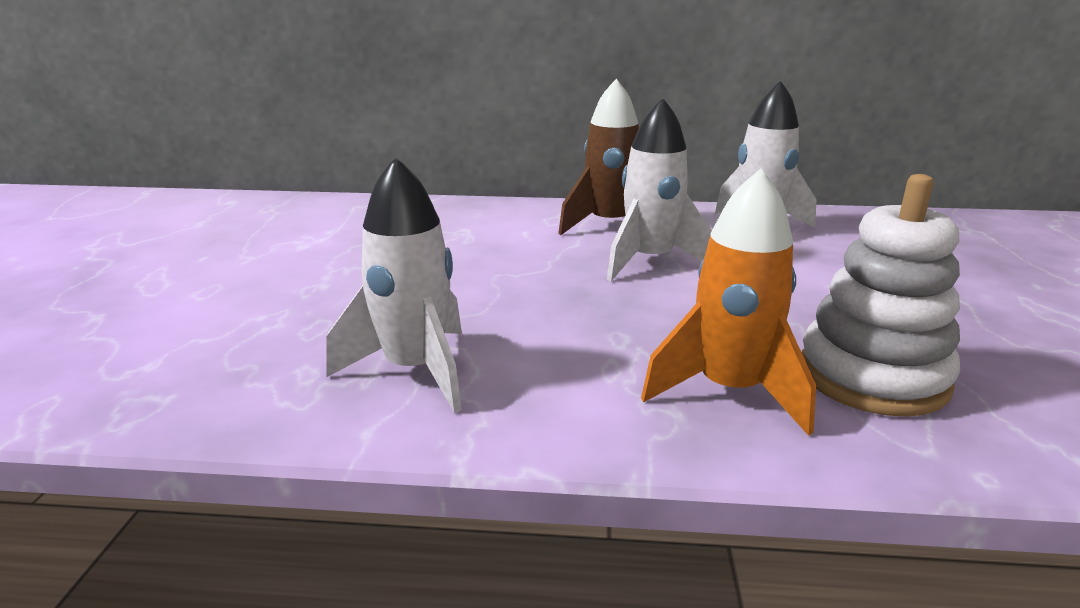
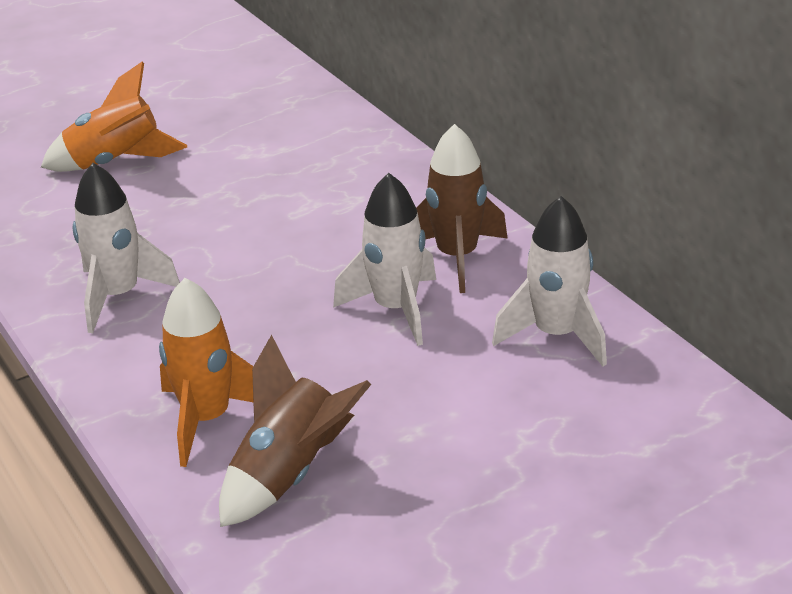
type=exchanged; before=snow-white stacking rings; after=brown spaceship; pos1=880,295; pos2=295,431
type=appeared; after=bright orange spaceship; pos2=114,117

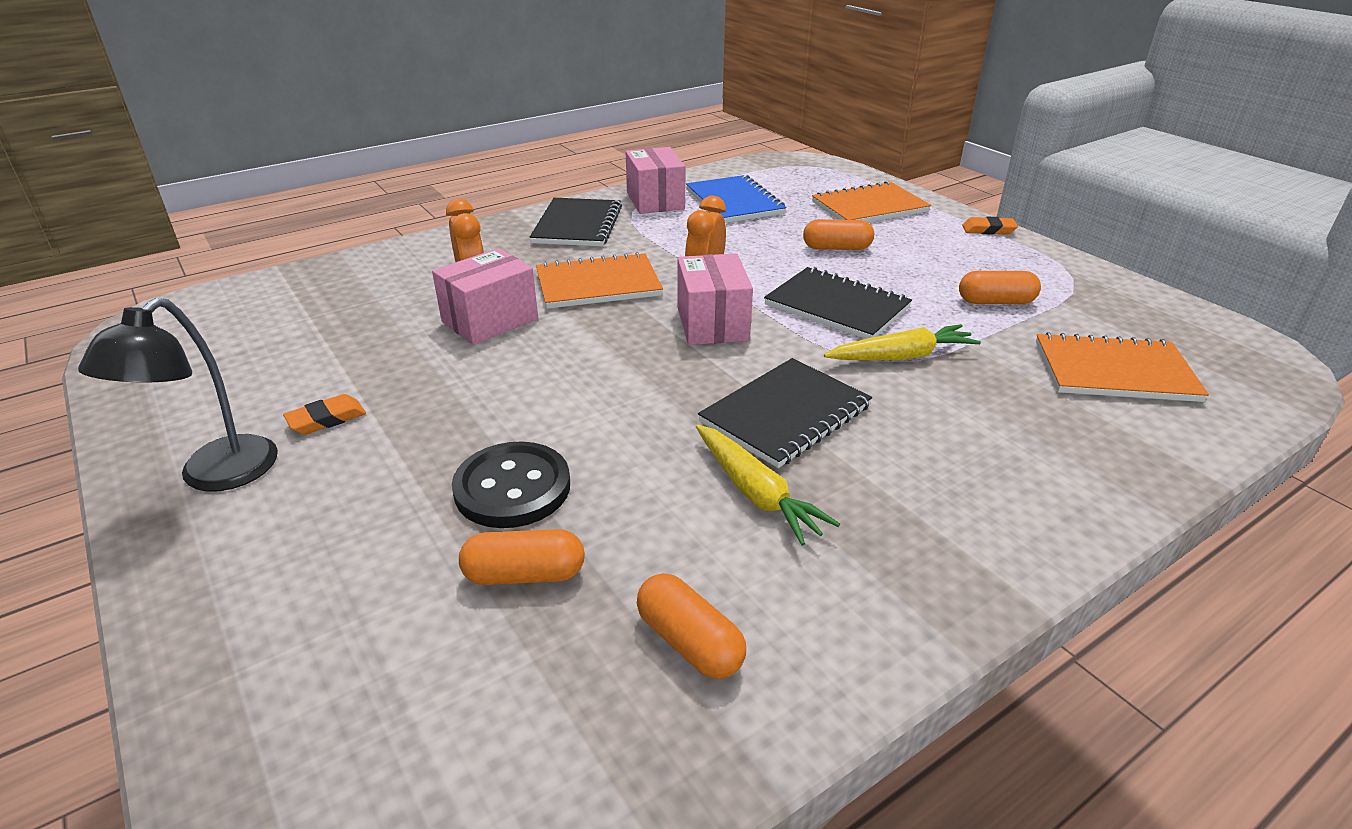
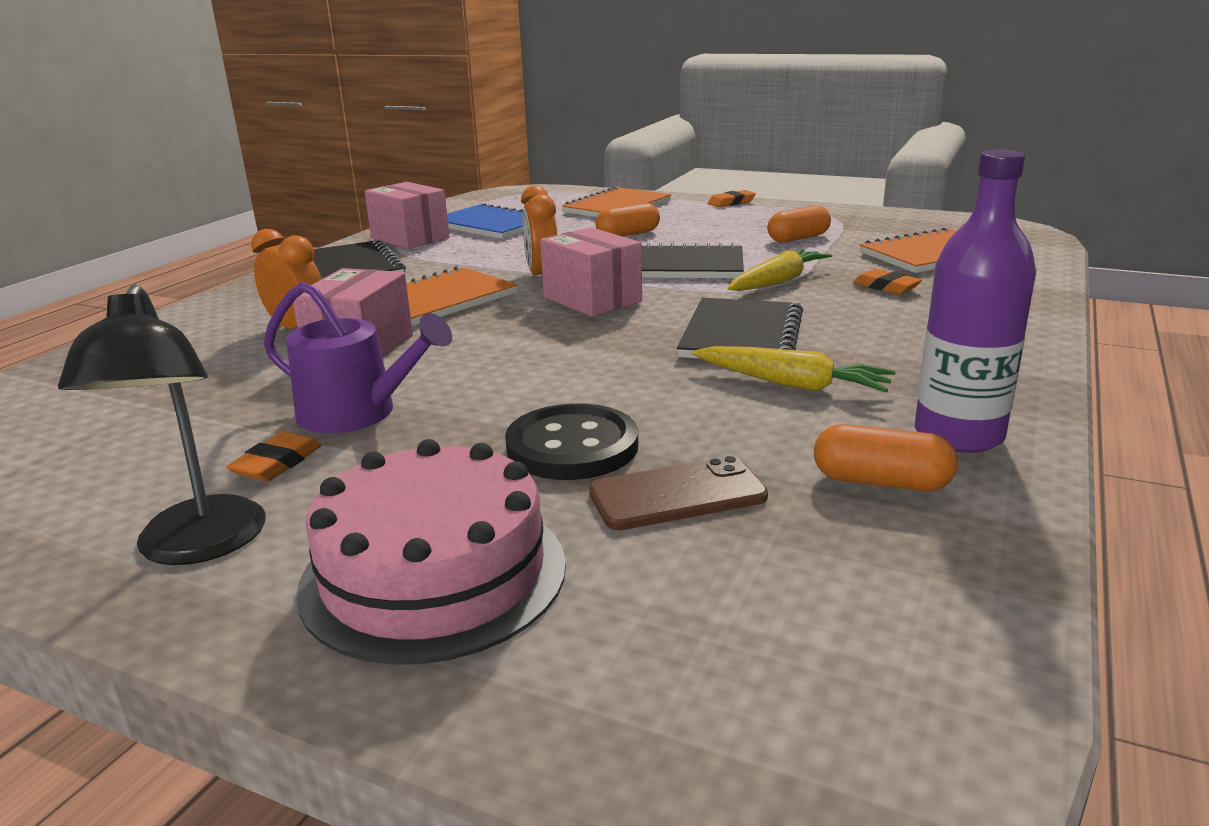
type=exchanged; before=bright orange capsule; after=brown phone; pos1=522,557; pos2=678,493
type=appeared; after=violet flask; pos2=975,301
type=appeared; after=bright orange pencil eraser; pos2=887,281
type=appeared; after=violet sprinkling can; pos2=358,357
type=appeared; after=rose-pink cake; pos2=431,552

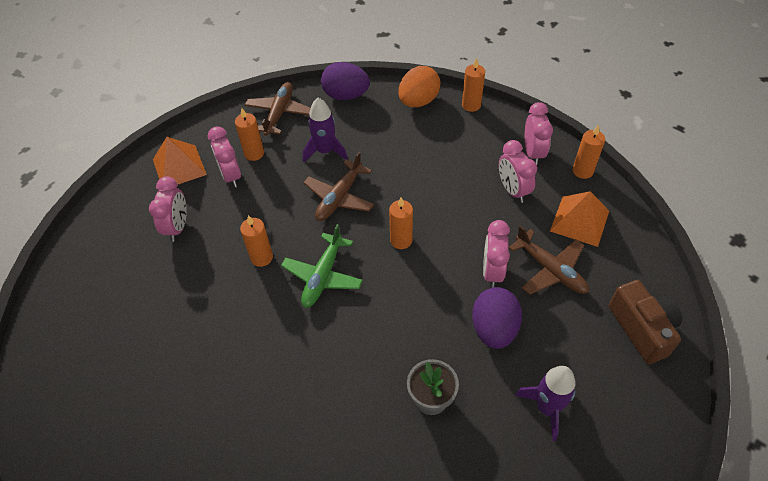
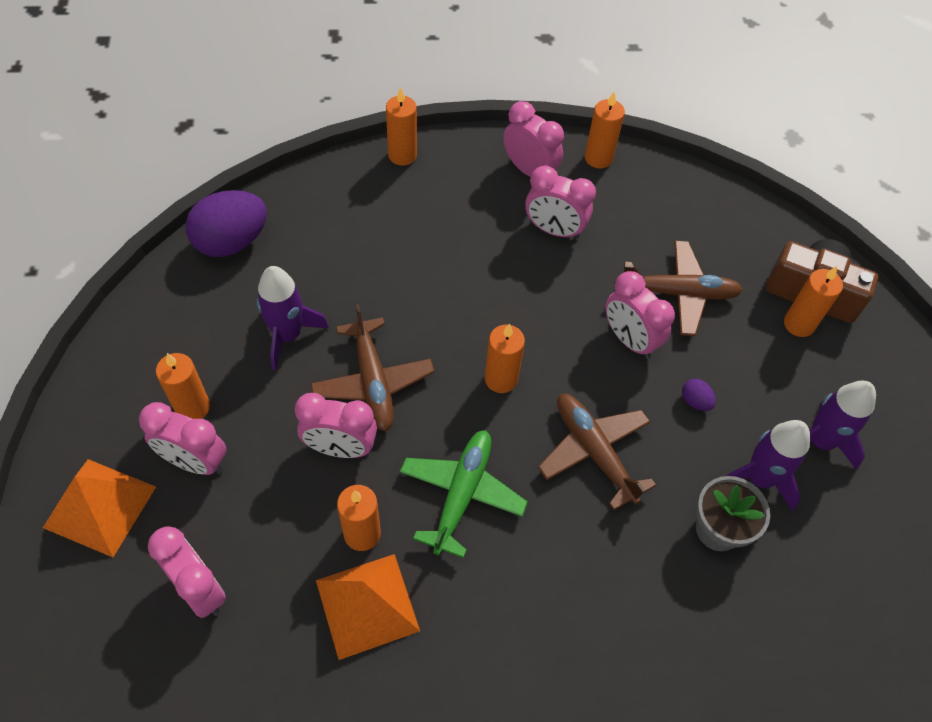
type=missing; before=bright orange egg; pos1=419,86
type=relocated; before=brown aeroplane; pos1=278,109; pos2=597,452
type=relocated; before=bright orange solid pyramid; pos1=579,219; pos2=368,607
type=spun; before=green aeroplane; pos1=322,266; pos2=464,494; turn=-135
type=size; before=violet egg; pos1=497,318; pos2=699,395; scale=0.43
type=appeared; after=bright orange wax candle; pos2=813,301
type=appeared; after=rose-pink clock; pos2=336,425
type=appeared; after=violet spaceship; pos2=768,465

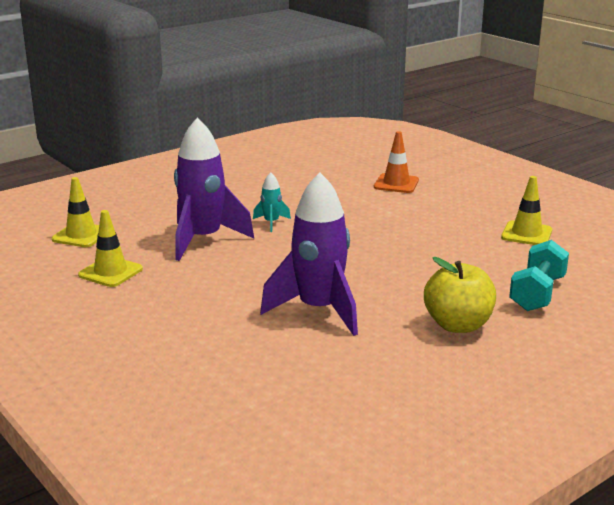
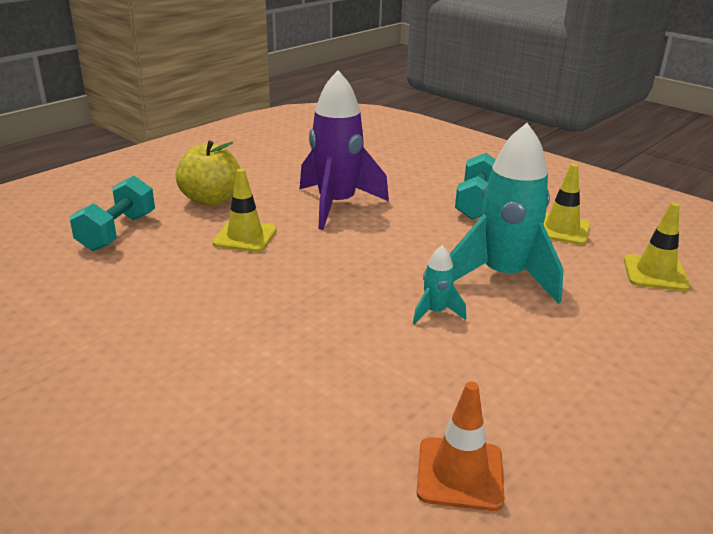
type=colour; before=violet spaceship; after=aqua spaceship; pos1=214,189; pos2=507,213
type=relocated; before=bright orange road cone; pos1=396,162; pos2=460,446
type=relocated; before=bright yellow road cone; pos1=526,210; pos2=244,210
type=appeared; after=aqua hand weight; pos2=475,186

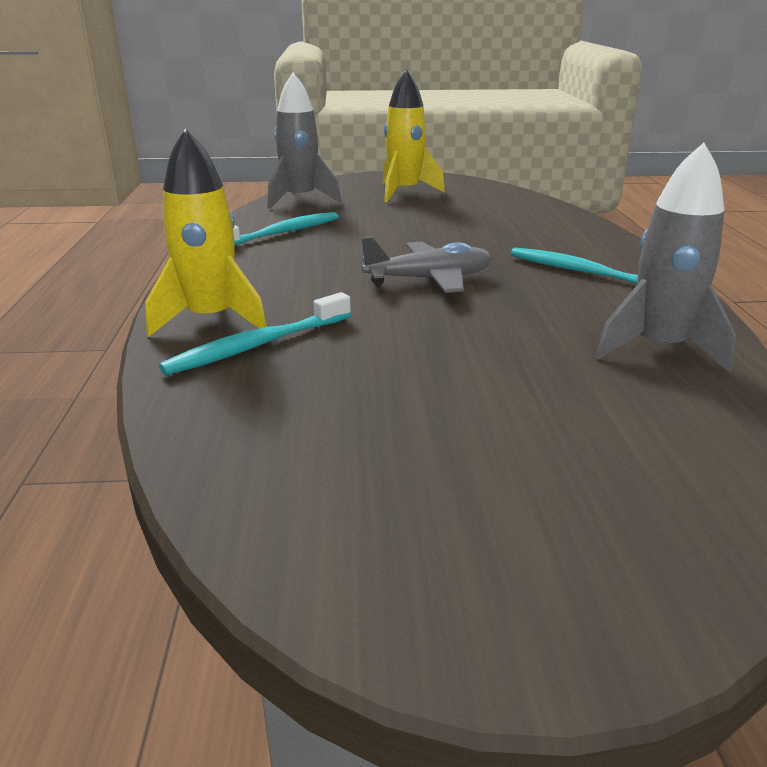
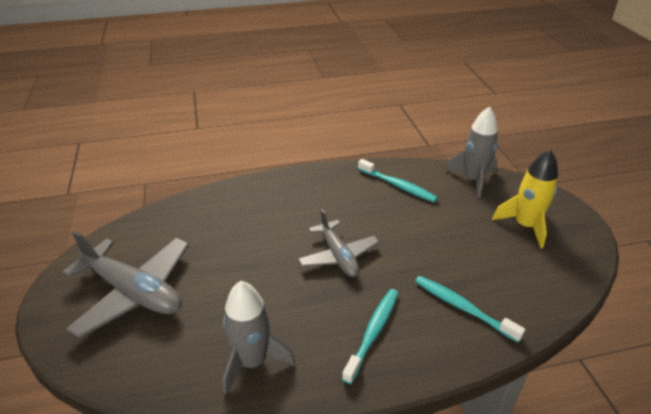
type=missing; before=bright yellow spaceship; pos1=206,232
type=relocated; before=aqua tooth brush; pos1=255,333; pos2=470,309
type=appeared; after=ash-grey aeroplane; pos2=126,284

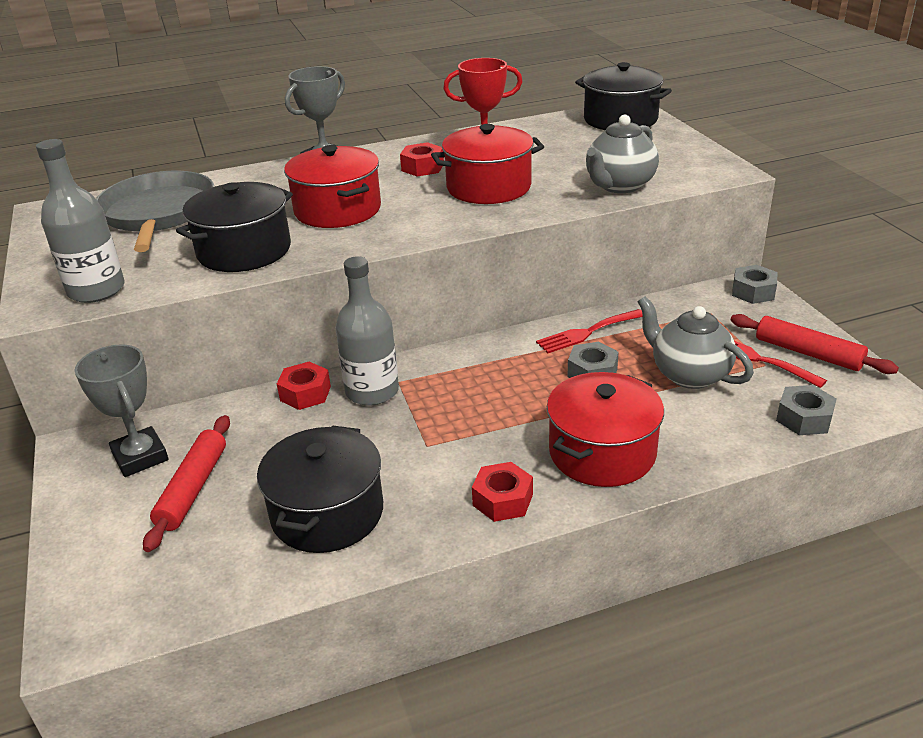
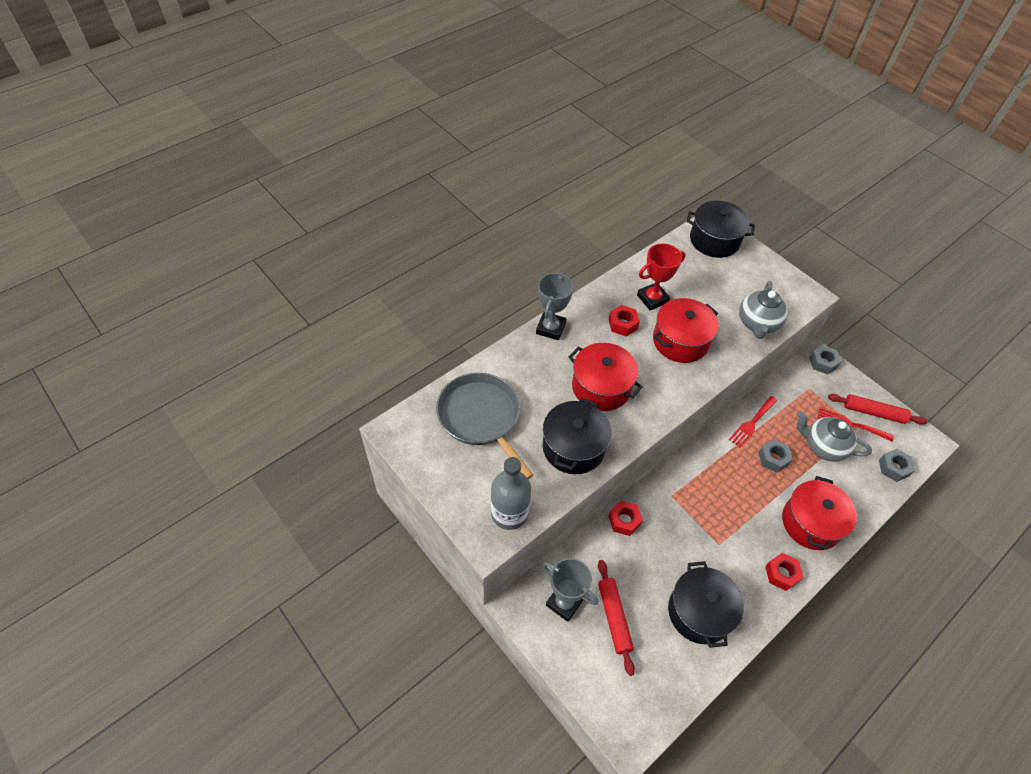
type=missing; before=ash-grey flask; pos1=367,331

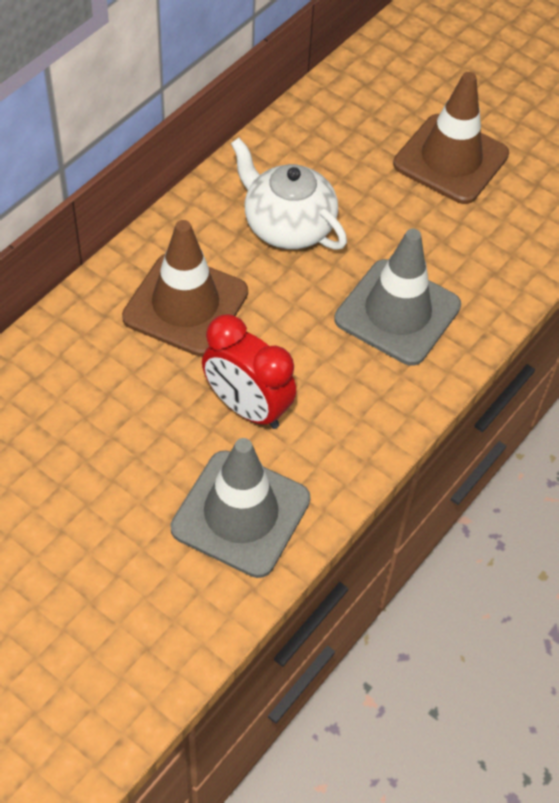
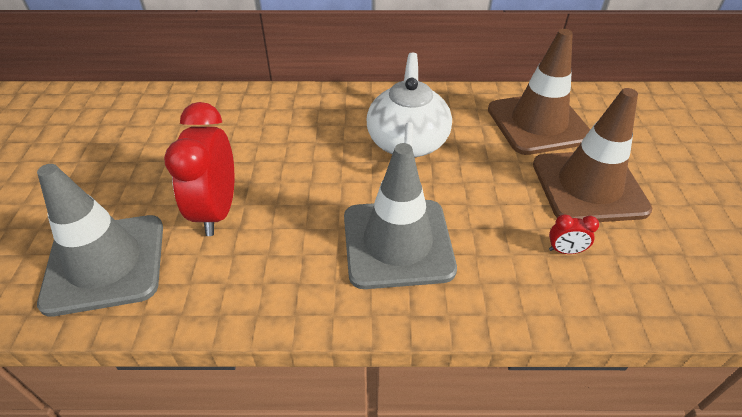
type=relocated; before=brown road cone; pos1=185,288; pos2=539,92
type=appeared; after=scarlet clock; pos2=574,234

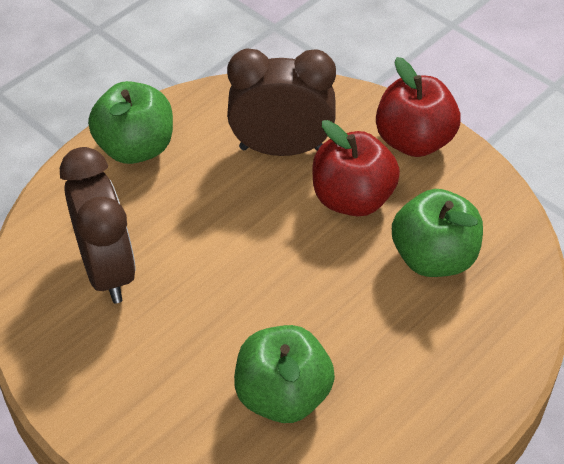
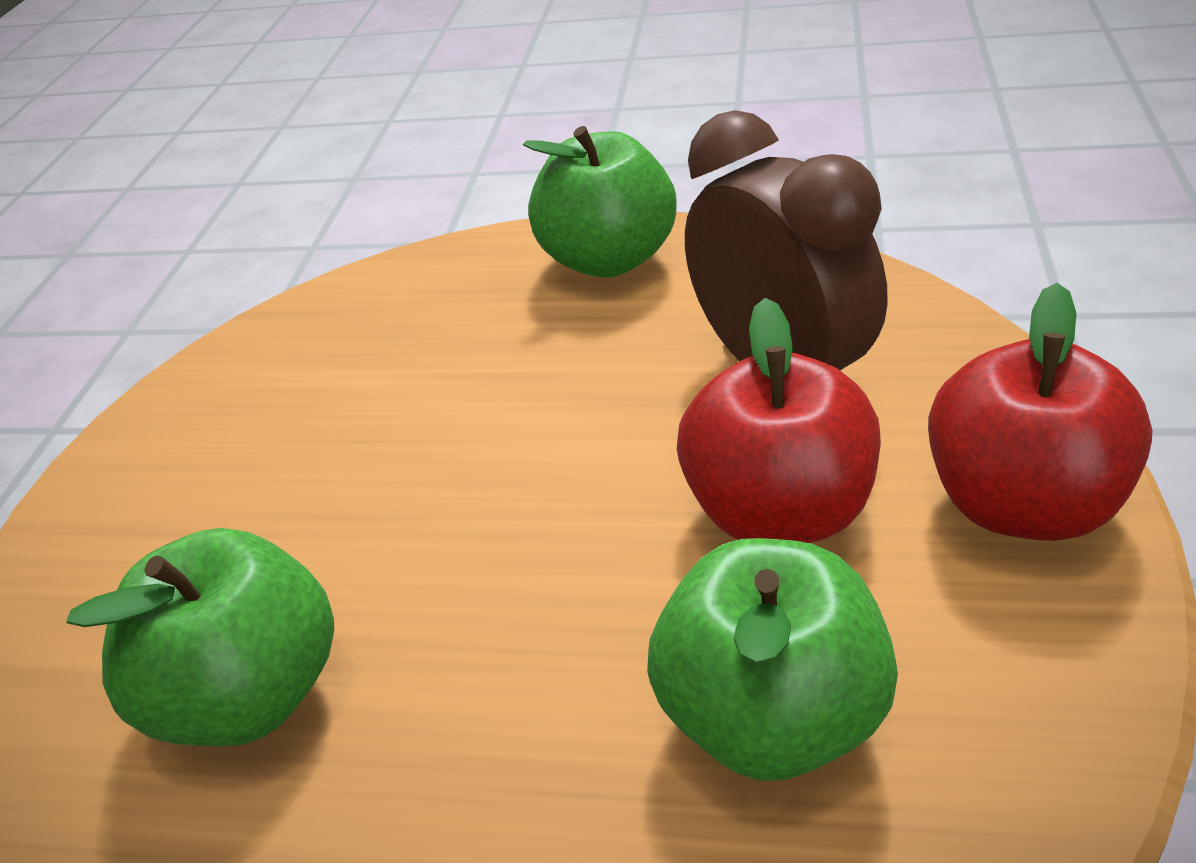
type=missing; before=brown clock; pos1=98,225

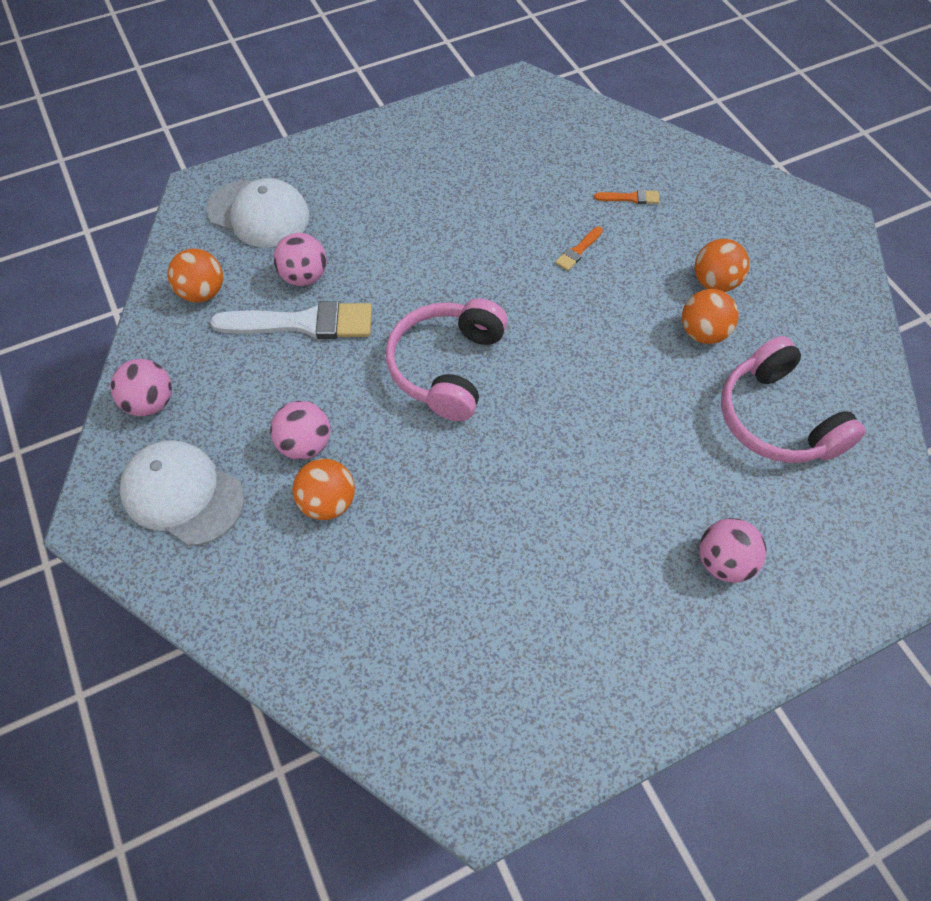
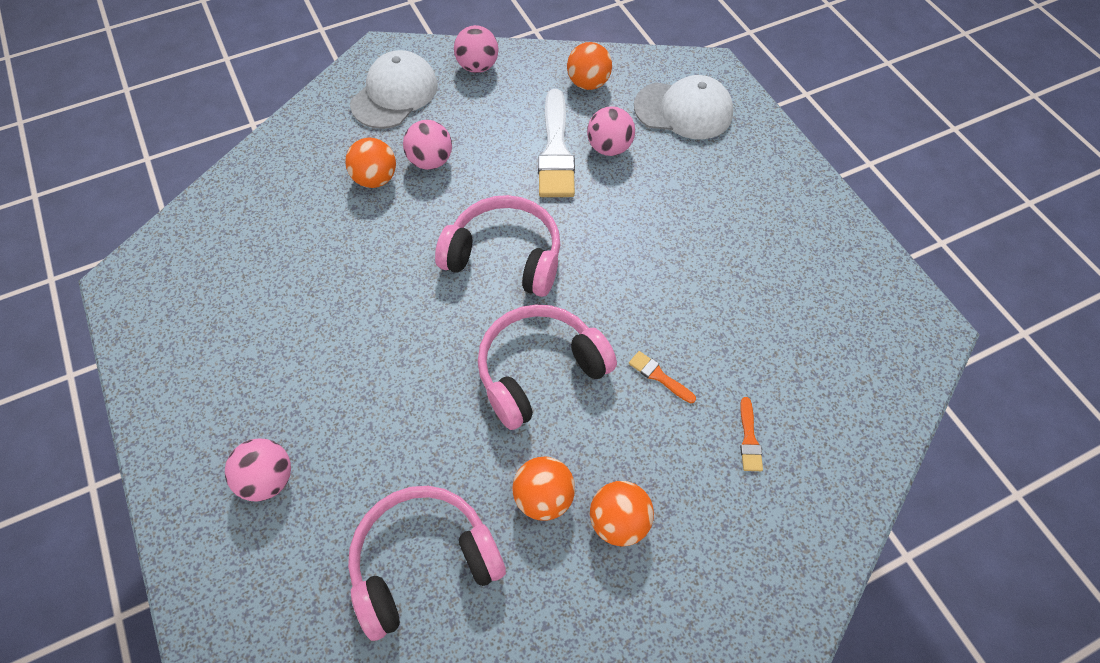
type=spun; before=snow-white peaked cap; pos1=258,213; pos2=683,107; turn=-105
type=appeared; after=rose-pink headset; pos2=547,367

